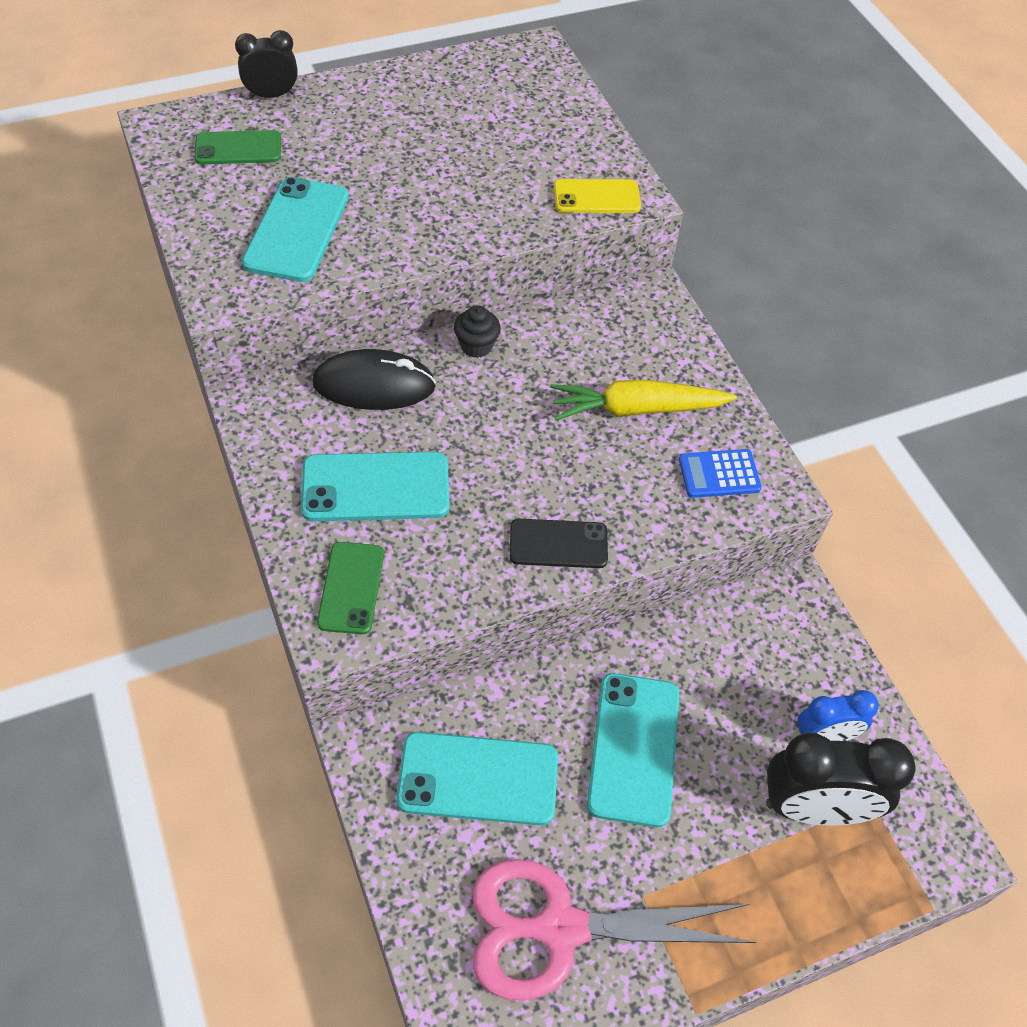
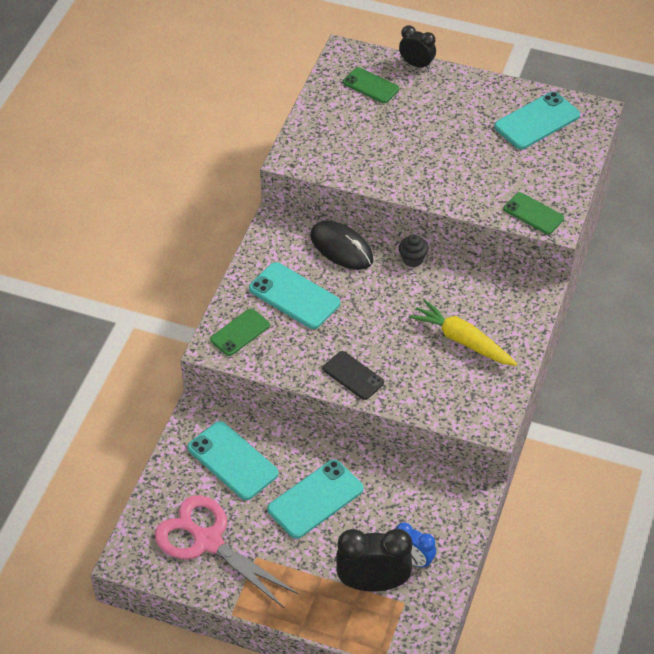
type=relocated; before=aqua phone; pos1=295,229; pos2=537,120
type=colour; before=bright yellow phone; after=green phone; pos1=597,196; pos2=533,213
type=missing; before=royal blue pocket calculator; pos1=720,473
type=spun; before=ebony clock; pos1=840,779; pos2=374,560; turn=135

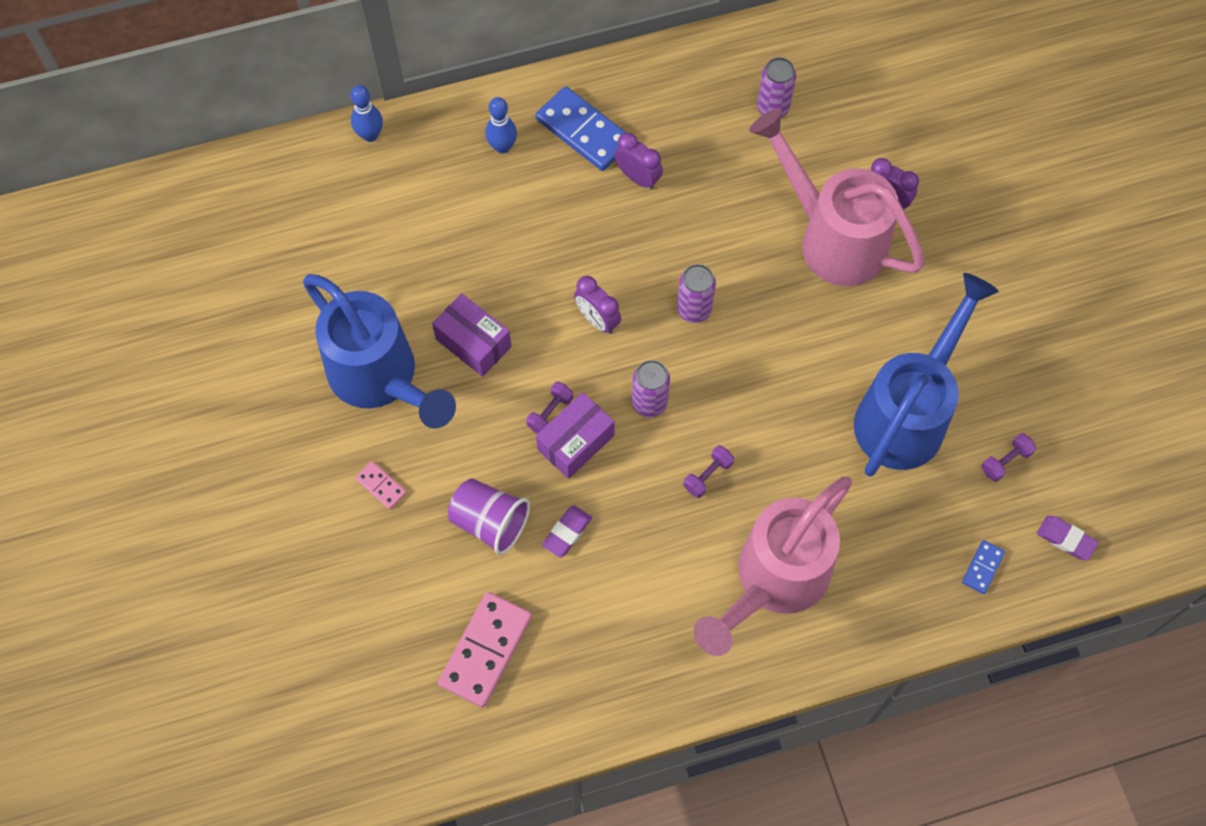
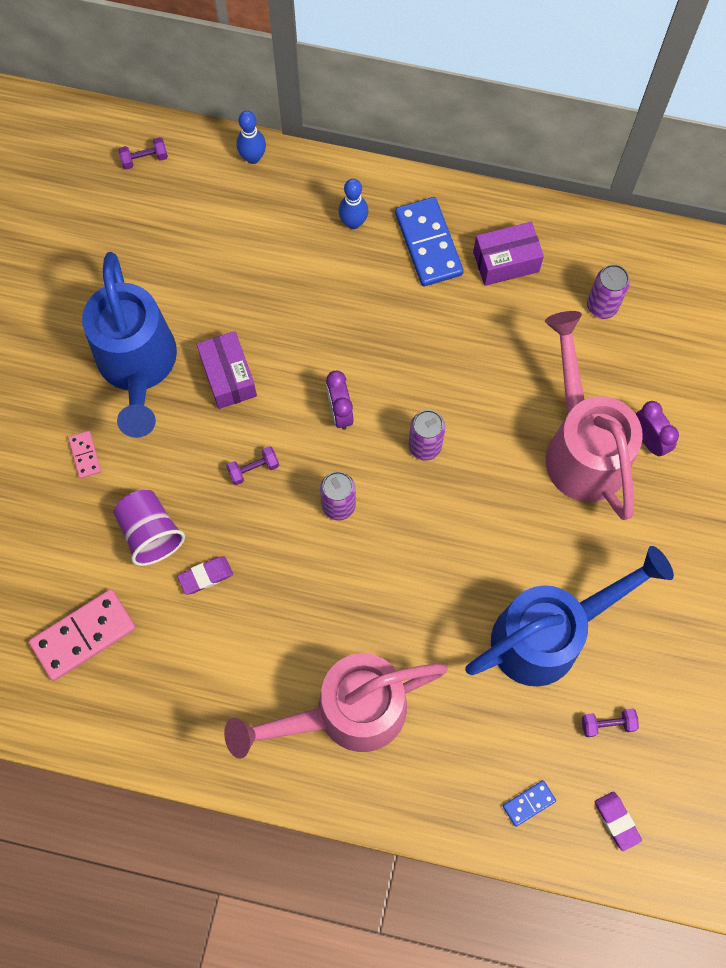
type=missing; before=violet clock; pos1=638,160
type=relocated; before=violet box; pos1=575,435; pos2=508,254
type=relocated; before=violet hand weight; pos1=708,471; pos2=143,153

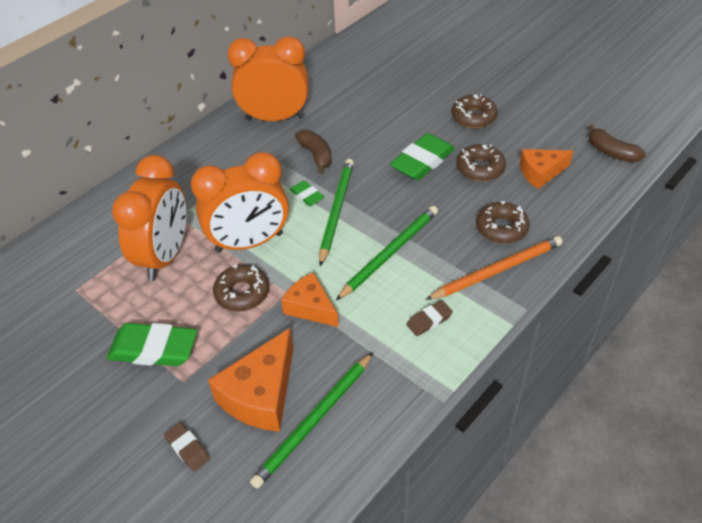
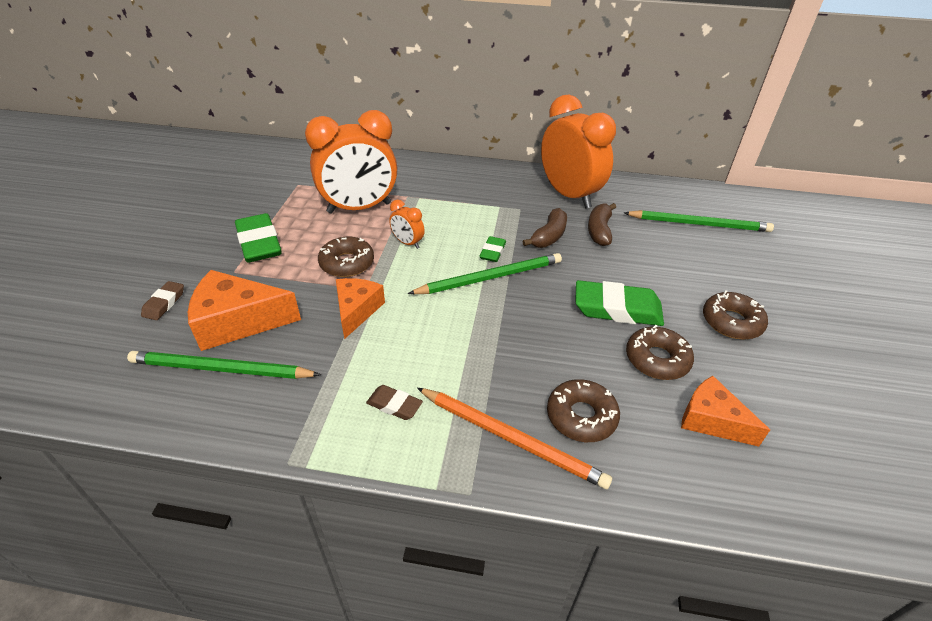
type=relocated; before=brown banana fruit; pos1=617,143; pos2=602,224
type=size; before=bright orange clock; pos1=240,202; pos2=407,224; scale=0.43
type=relocated; before=green pencil; pos1=387,253; pos2=699,221

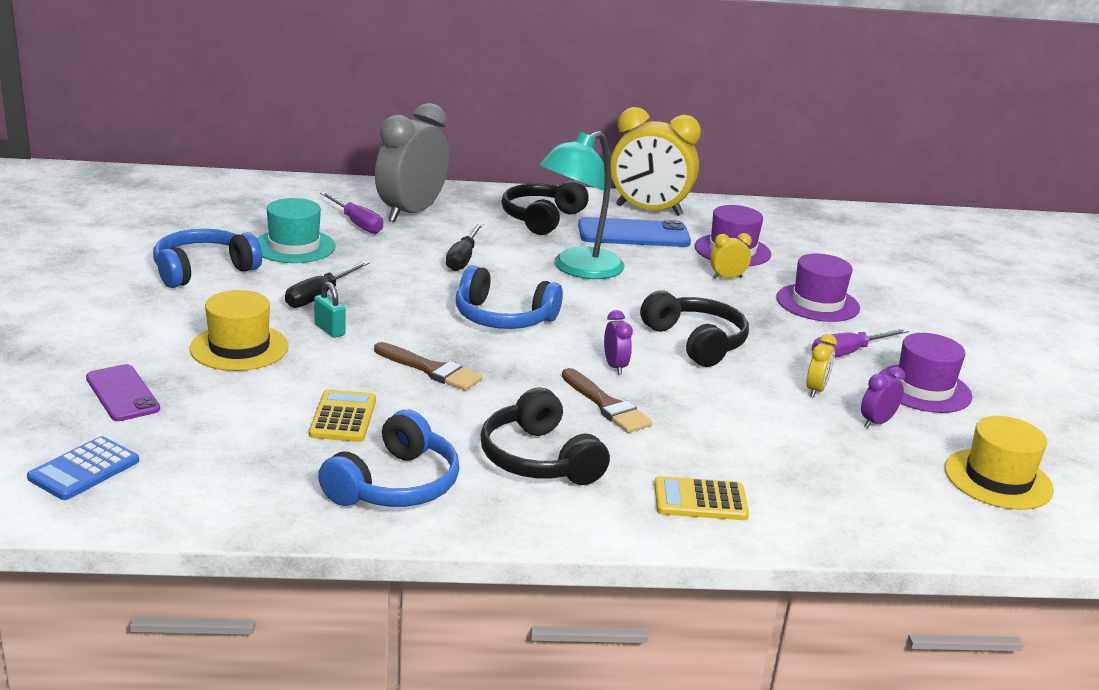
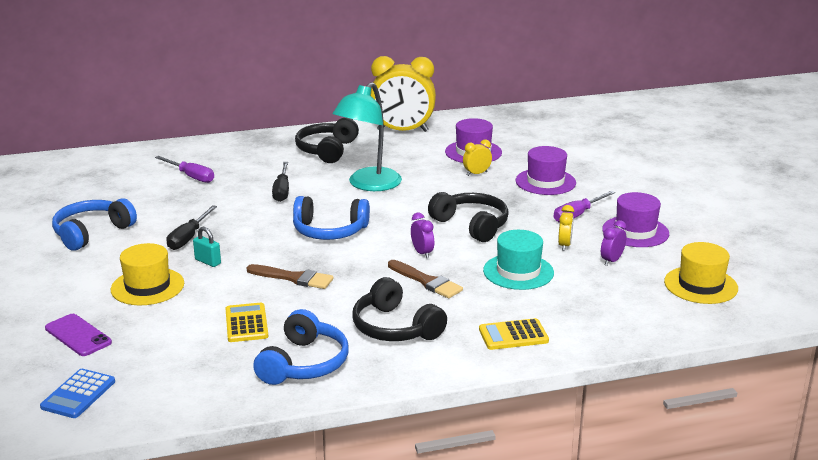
type=missing; before=ash-grey clock; pos1=412,162
type=relocated; before=aqua hat; pos1=296,230; pos2=518,260
type=missing; before=royal blue phone; pos1=634,232

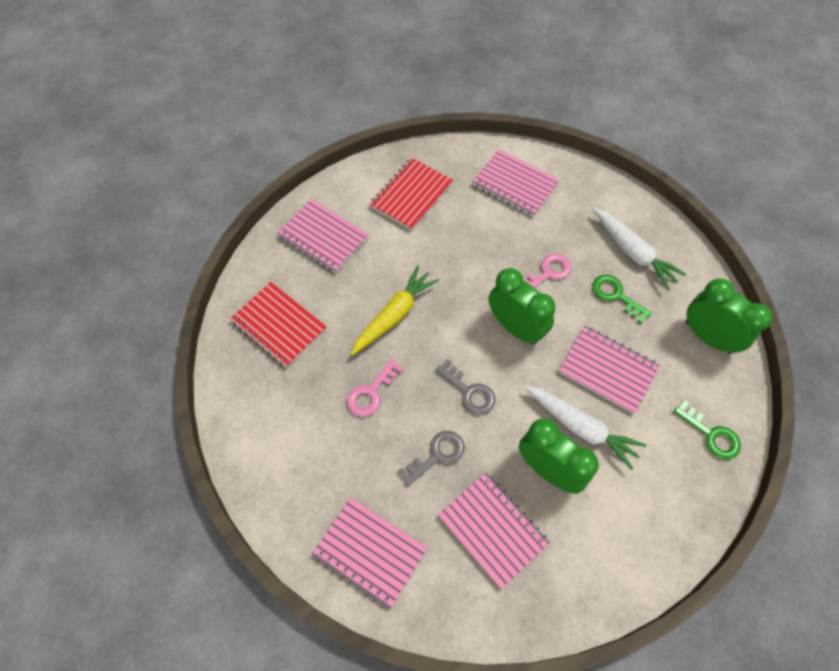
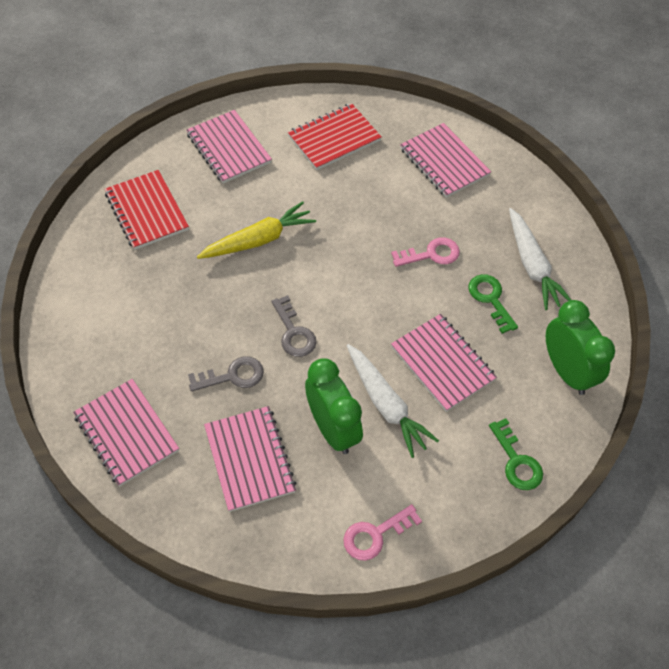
type=missing; before=green clock; pos1=522,306
type=relocated; before=rose-pink latchkey; pos1=375,388; pos2=382,532

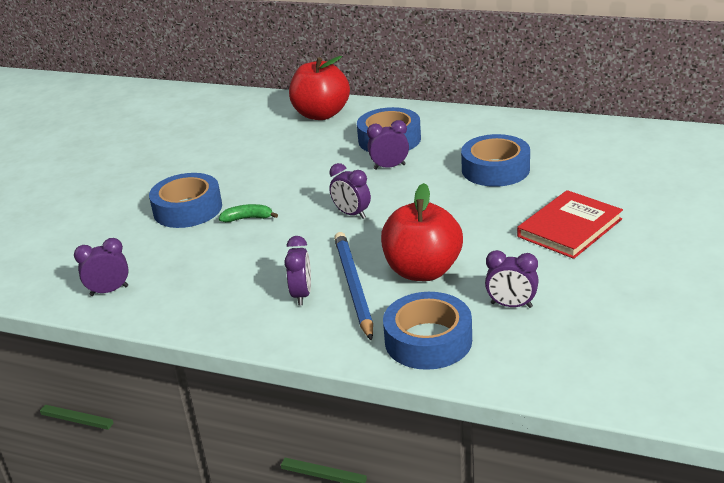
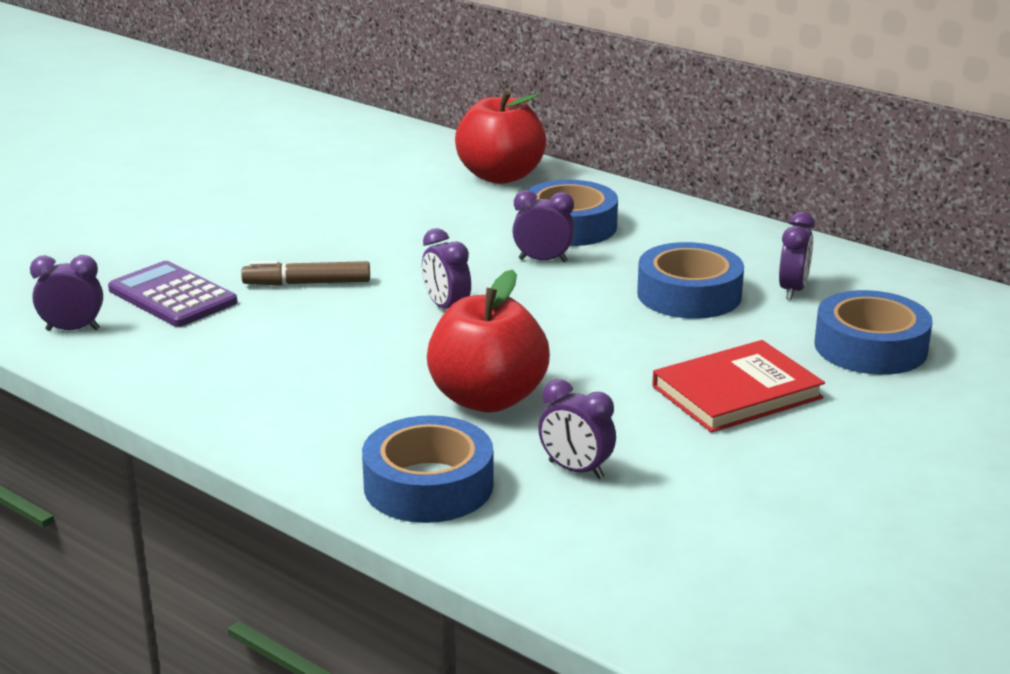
type=relocated; before=royal blue sticky tape; pos1=185,200; pos2=874,332
type=exchanged; before=green banana fruit; after=brown felt pen; pos1=248,213; pos2=305,273
type=missing; before=royal blue pencil; pos1=353,286
type=relocated; before=violet clock; pos1=297,270; pos2=797,256
type=appeared; after=violet pocket calculator; pos2=172,294

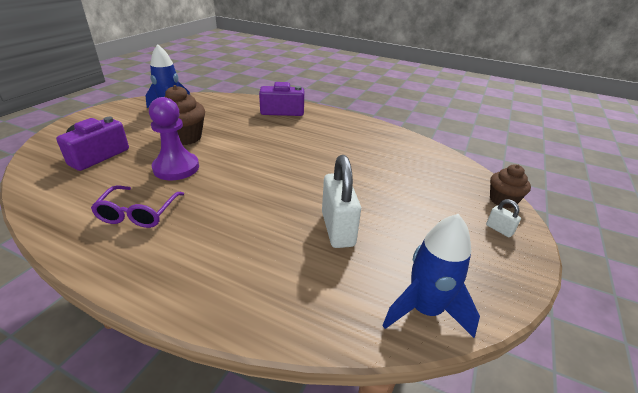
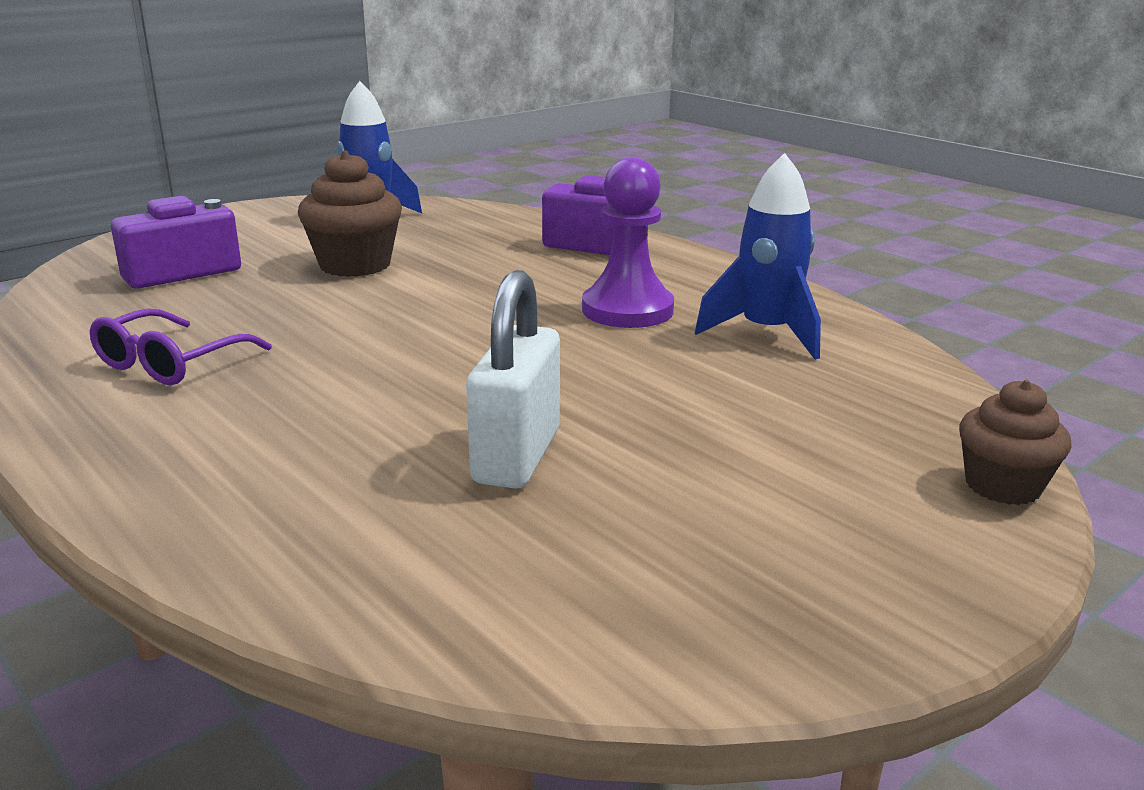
type=relocated; before=violet pawn; pos1=174,138; pos2=628,242
type=missing; before=snow-white small lock; pos1=503,218
type=relocated; before=royal blue spaceship; pos1=431,276; pos2=758,256

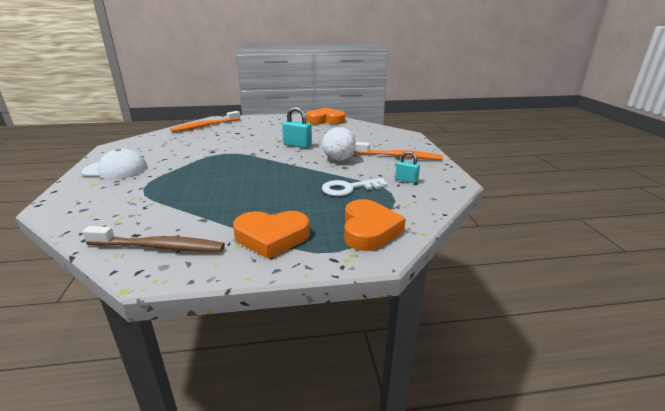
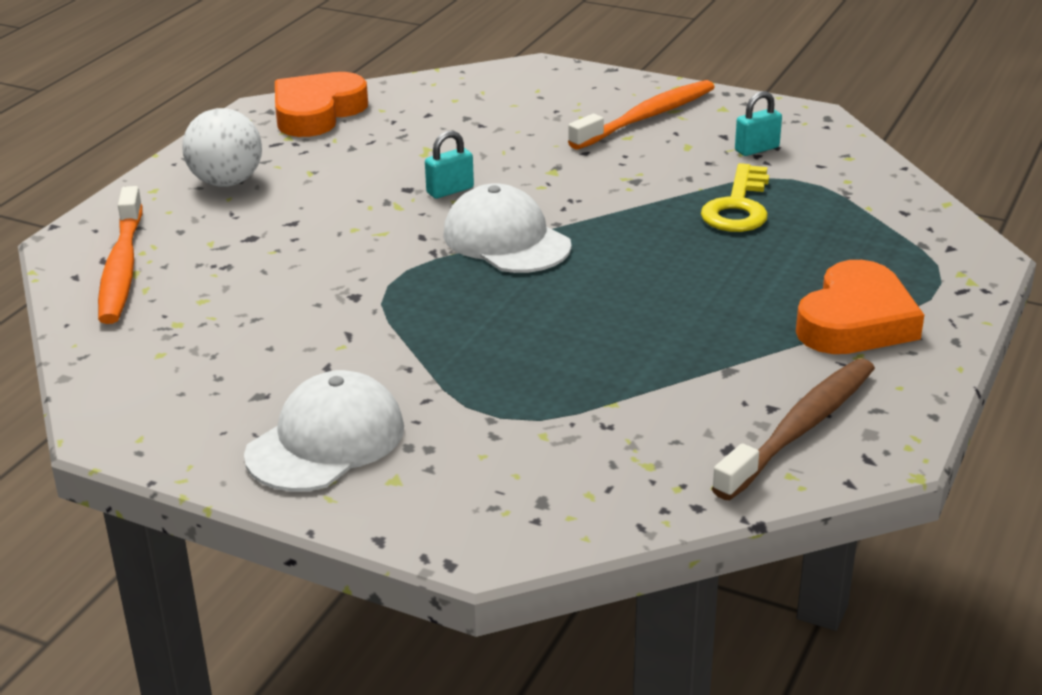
type=size; before=aqua small lock; pos1=297,127; pos2=449,164; scale=0.65
type=relocated; before=snow-white ball; pos1=339,144; pos2=222,147
type=colour; before=snow-white latchkey; after=bright yellow latchkey; pos1=355,187; pos2=735,197
type=missing; before=bright orange heart; pos1=375,225
type=appeared; after=snow-white peaked cap; pos2=508,228

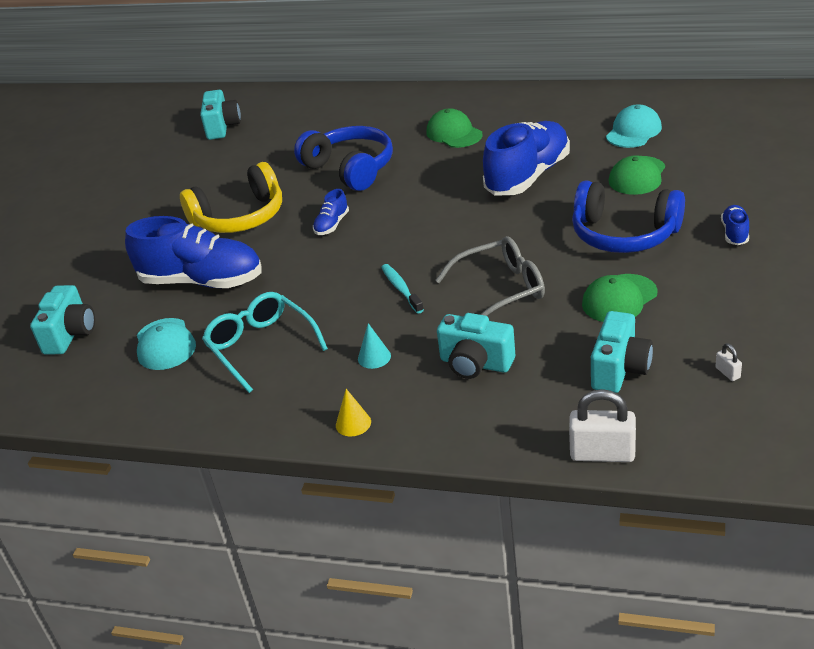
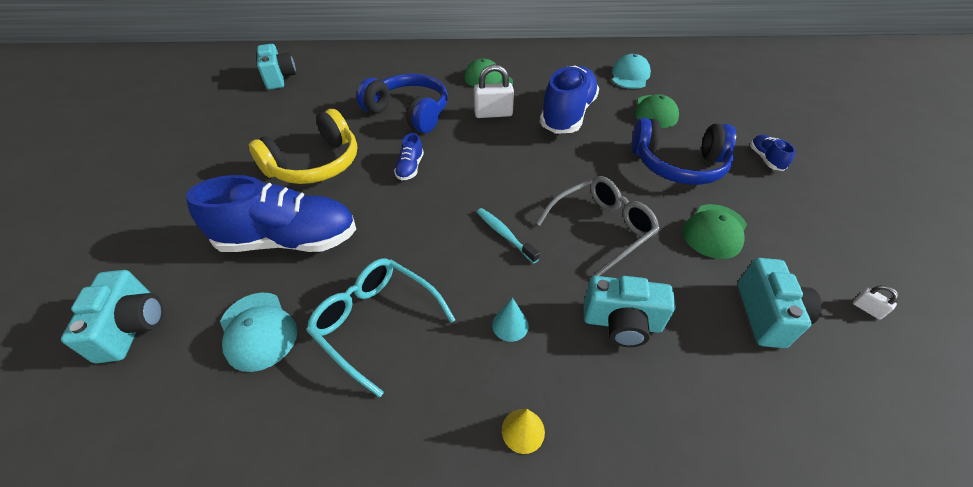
type=relocated; before=snow-white small lock; pos1=602,425; pos2=494,91

